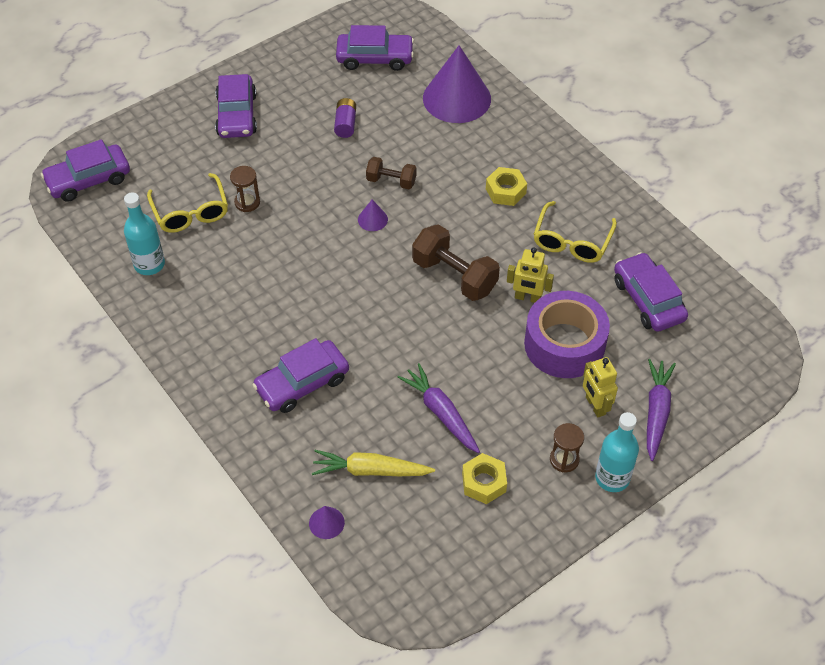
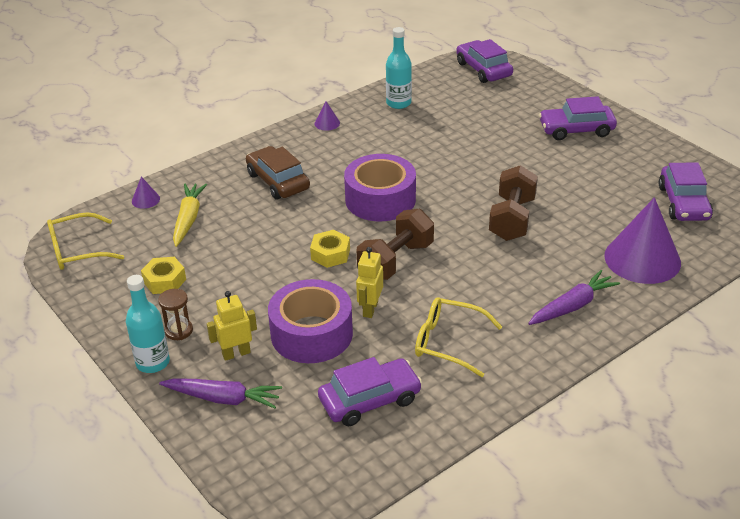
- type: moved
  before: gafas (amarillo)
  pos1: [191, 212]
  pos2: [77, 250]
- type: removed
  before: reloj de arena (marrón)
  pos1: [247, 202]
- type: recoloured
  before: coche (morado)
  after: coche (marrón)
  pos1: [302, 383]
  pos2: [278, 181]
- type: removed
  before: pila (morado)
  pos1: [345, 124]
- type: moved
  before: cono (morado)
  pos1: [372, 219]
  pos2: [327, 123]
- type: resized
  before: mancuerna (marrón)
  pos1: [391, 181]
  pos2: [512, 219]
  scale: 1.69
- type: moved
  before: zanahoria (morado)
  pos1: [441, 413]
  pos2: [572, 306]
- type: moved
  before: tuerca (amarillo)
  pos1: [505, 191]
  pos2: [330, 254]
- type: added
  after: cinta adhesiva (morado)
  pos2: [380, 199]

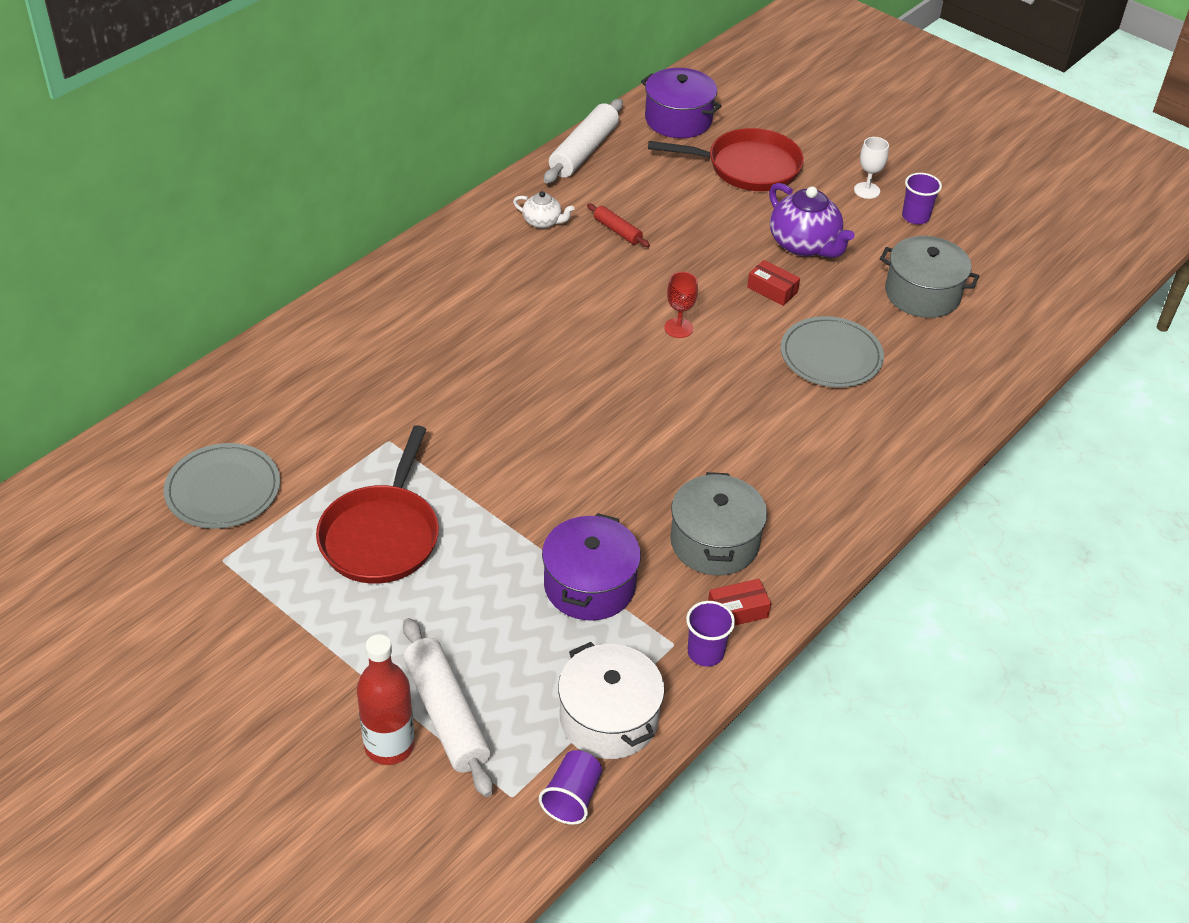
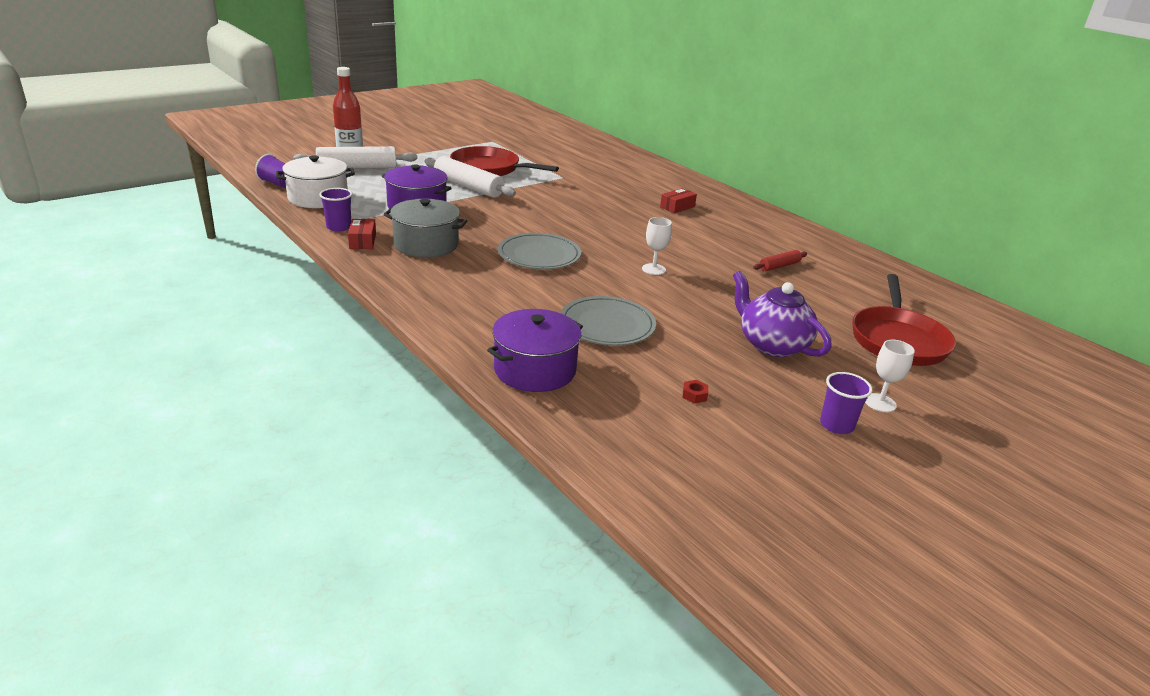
- type: moved
  before: plato (gris)
  pos1: [223, 489]
  pos2: [539, 255]
- type: removed
  before: tetera (blanco)
  pos1: [543, 222]
- type: moved
  before: rodillo (blanco)
  pos1: [584, 151]
  pos2: [468, 186]
- type: moved
  before: olla (morado)
  pos1: [678, 119]
  pos2: [535, 369]
- type: recoloured
  before: copa (rojo)
  after: copa (blanco)
  pos1: [678, 328]
  pos2: [653, 269]
- type: moved
  before: caja (rojo)
  pos1: [772, 290]
  pos2: [677, 207]
- type: turned
  before: tetera (morado)
  pos1: [804, 245]
  pos2: [772, 345]
  turn: 75
- type: replaced
  before: olla (gris)
  after: tuerca (rojo)
  pos1: [922, 294]
  pos2: [694, 395]

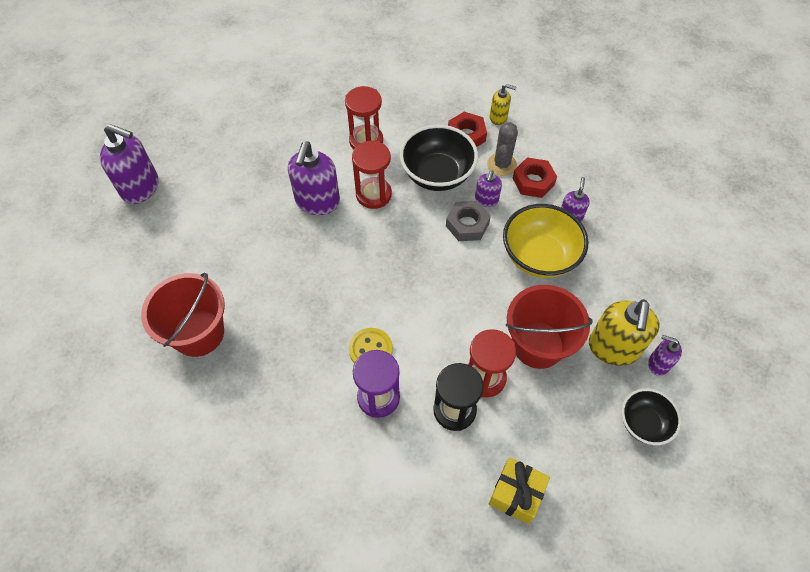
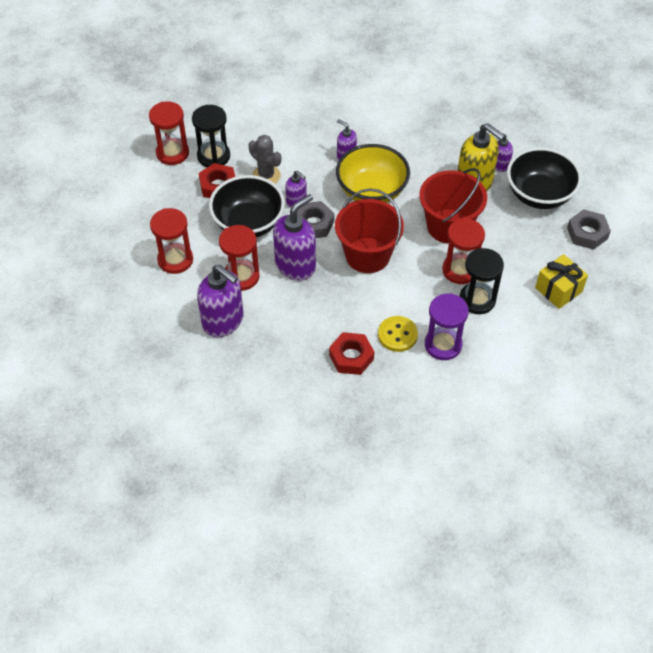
- type: moved
  before: dispensador de jabón (morado)
  pos1: [141, 188]
  pos2: [295, 265]
- type: moved
  before: balde (rojo)
  pos1: [198, 333]
  pos2: [367, 255]
- type: replaced
  before: dispensador de jabón (amarillo)
  after: reloj de arena (negro)
  pos1: [498, 118]
  pos2: [213, 156]
- type: moved
  before: tuerca (rojo)
  pos1: [533, 181]
  pos2: [351, 357]
- type: resized
  before: cuenco (negro)
  pos1: [643, 423]
  pos2: [539, 195]
  scale: 1.64
- type: added
  after: reloj de arena (rojo)
  pos2: [172, 153]
- type: added
  after: tuerca (gris)
  pos2: [587, 233]

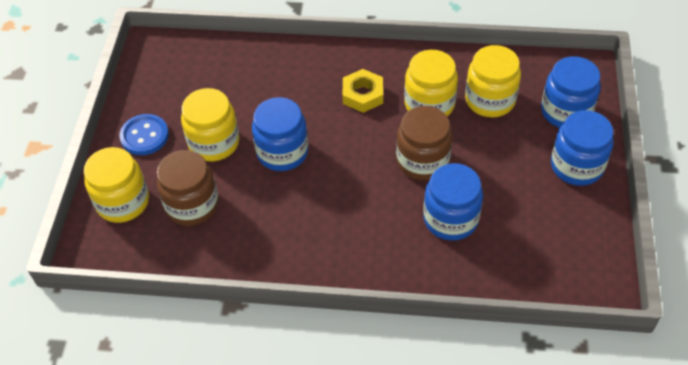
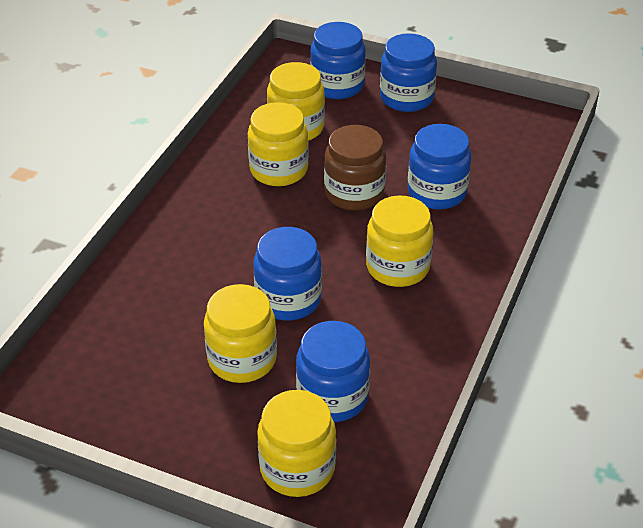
- type: removed
  before: botón (azul)
  pos1: [144, 136]
- type: recoloured
  before: tarro (marrón)
  after: tarro (azul)
  pos1: [192, 205]
  pos2: [332, 397]
- type: removed
  before: tuerca (amarillo)
  pos1: [363, 95]
- type: added
  after: tarro (amarillo)
  pos2: [397, 267]

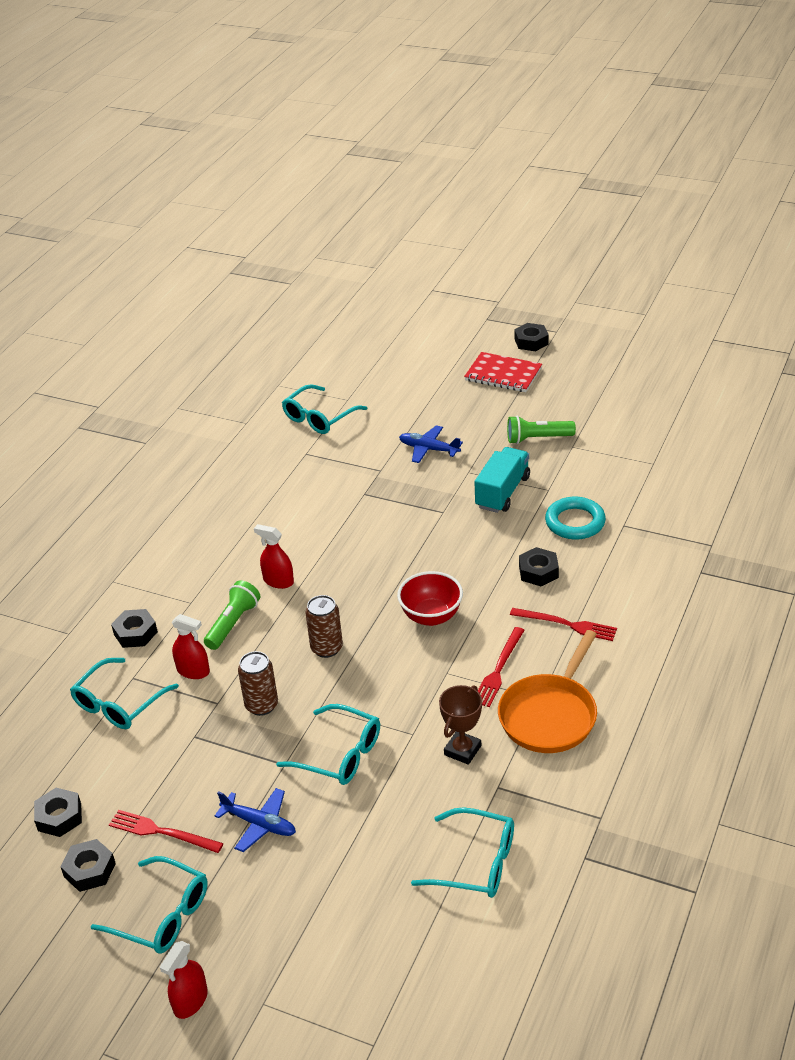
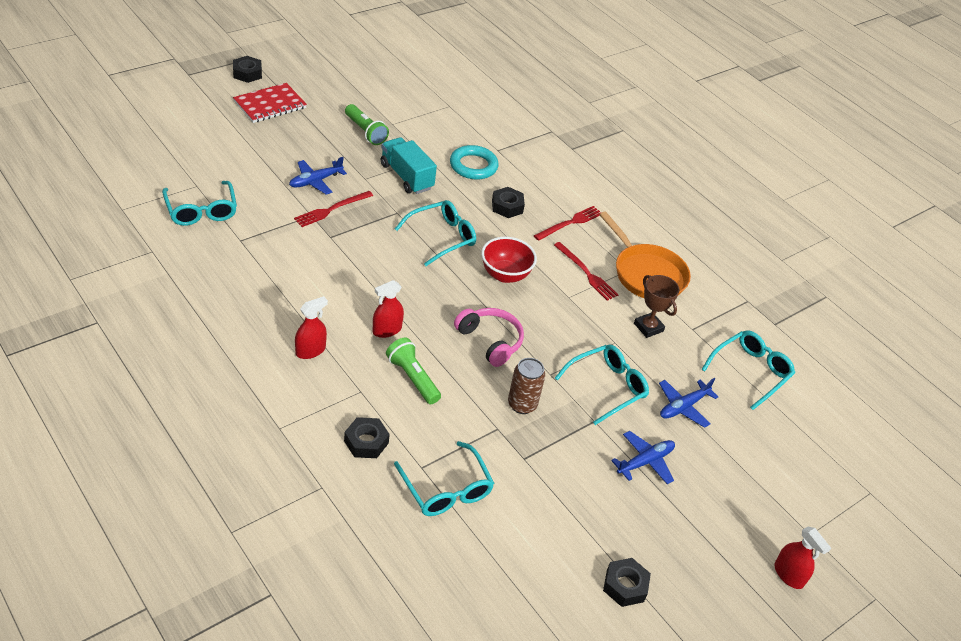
- type: removed
  before: tuerca (negro)
  pos1: [59, 817]
- type: moved
  before: gafas (turquesa)
  pos1: [162, 915]
  pos2: [442, 237]
- type: moved
  before: tenedor (rojo)
  pos1: [162, 832]
  pos2: [331, 209]
- type: moved
  before: pulverizador (rojo)
  pos1: [193, 671]
  pos2: [310, 350]
- type: replaced
  before: lata (marrón)
  after: auriculares (rosa)
  pos1: [326, 648]
  pos2: [490, 341]
- type: turned
  before: lámpara de mano (verde)
  pos1: [537, 439]
  pos2: [365, 132]
  turn: -60
- type: added
  after: avión (azul)
  pos2: [683, 407]

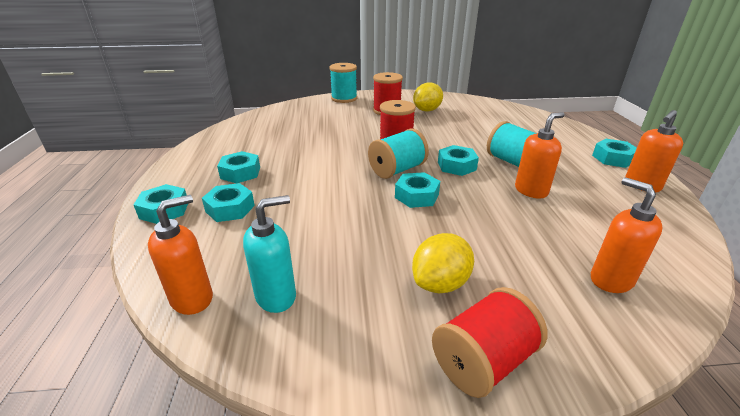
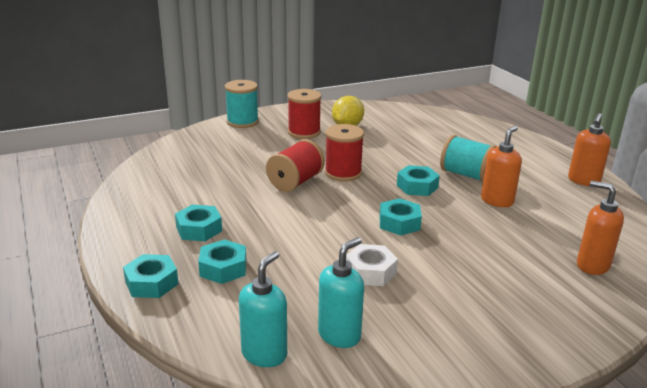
- type: recoloured
  before: dispensador de jabón (naranja)
  after: dispensador de jabón (turquesa)
  pos1: [192, 298]
  pos2: [264, 354]
- type: removed
  before: carrete (turquesa)
  pos1: [397, 170]
- type: removed
  before: limón (amarillo)
  pos1: [440, 283]
- type: moved
  before: carrete (rojo)
  pos1: [483, 361]
  pos2: [295, 182]
- type: removed
  before: tuerca (turquesa)
  pos1: [613, 158]
- type: added
  after: tuerca (blanco)
  pos2: [370, 272]

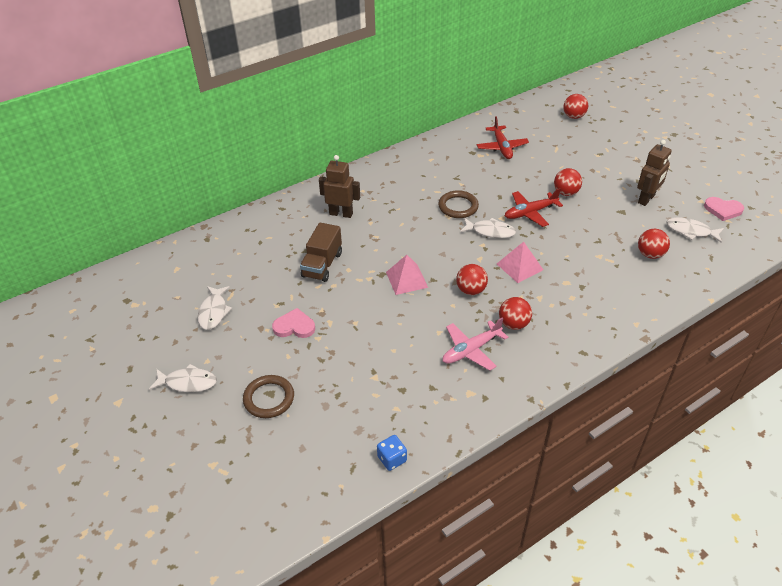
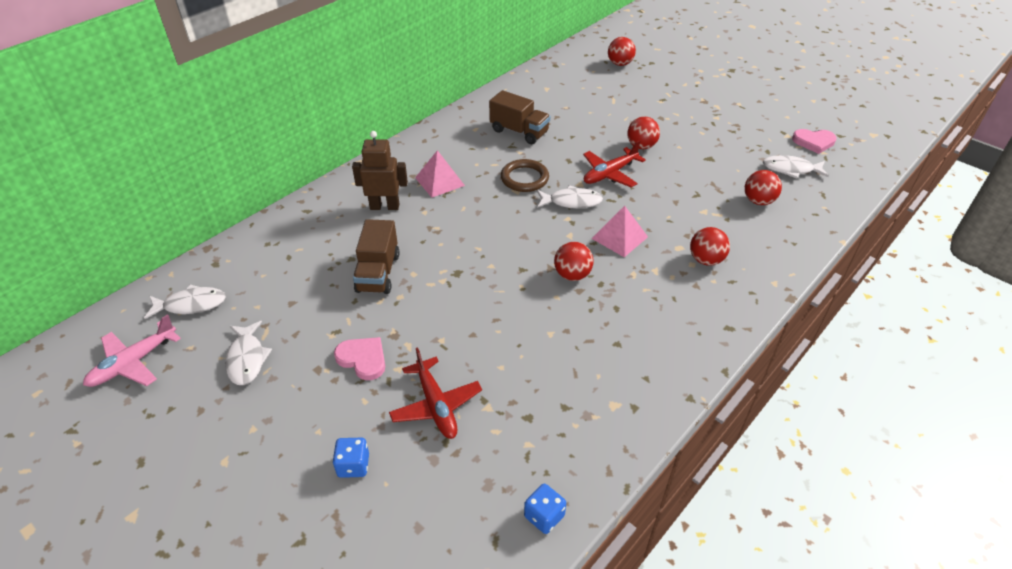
- type: moved
  before: pez (blanco)
  pos1: [188, 382]
  pos2: [191, 304]
- type: replaced
  before: anillo (marrón)
  after: dado (azul)
  pos1: [269, 398]
  pos2: [353, 465]
- type: turned
  before: corazón (rosa)
  pos1: [294, 326]
  pos2: [363, 359]
  turn: 45
- type: moved
  before: pirámide (rosa)
  pos1: [406, 279]
  pos2: [439, 181]
- type: moved
  before: avión (rosa)
  pos1: [471, 350]
  pos2: [133, 363]
- type: moved
  before: avión (rojo)
  pos1: [502, 147]
  pos2: [436, 405]
- type: moved
  before: pelota (rojo)
  pos1: [513, 324]
  pos2: [706, 260]
- type: removed
  before: robot (marrón)
  pos1: [646, 199]
- type: added
  after: camión (marrón)
  pos2: [519, 131]

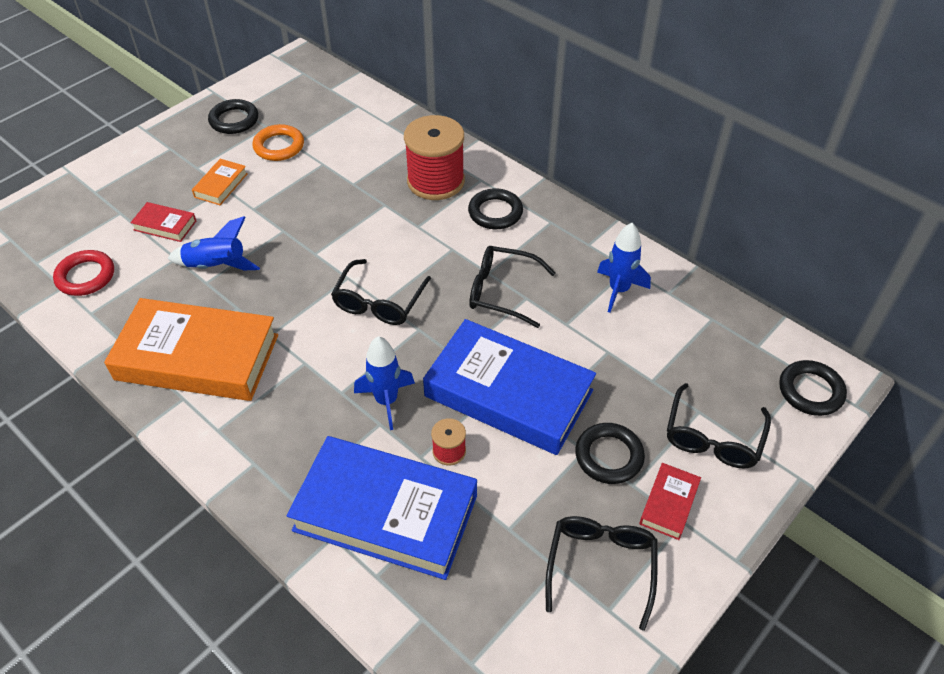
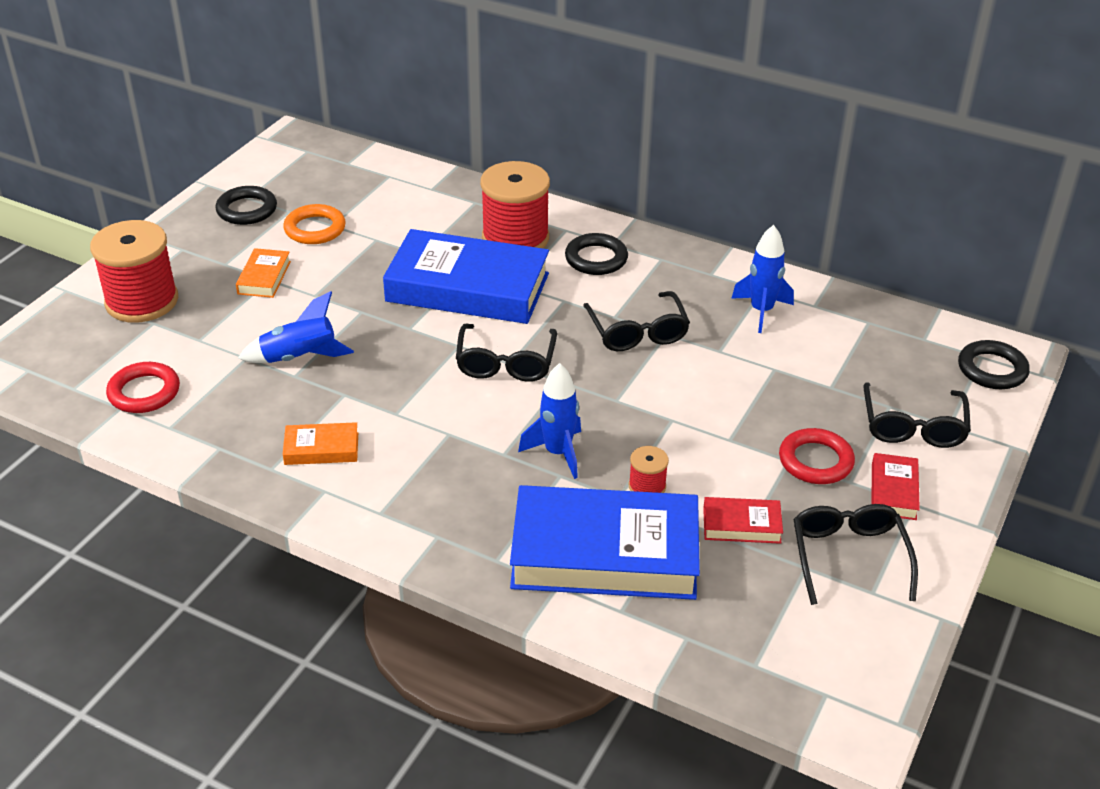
- type: resized
  before: libro (naranja)
  pos1: [197, 357]
  pos2: [321, 449]
  scale: 0.43
- type: moved
  before: libro (rojo)
  pos1: [165, 225]
  pos2: [741, 525]
- type: moved
  before: libro (azul)
  pos1: [508, 393]
  pos2: [467, 287]
- type: turned
  before: gafas (negro)
  pos1: [502, 291]
  pos2: [637, 332]
  turn: -105
- type: recoloured
  before: anillo (negro)
  after: anillo (rojo)
  pos1: [609, 456]
  pos2: [815, 461]
- type: added
  after: carrete (rojo)
  pos2: [142, 301]

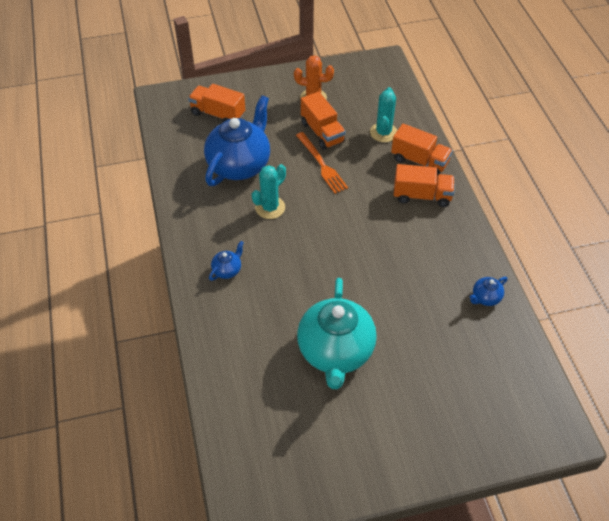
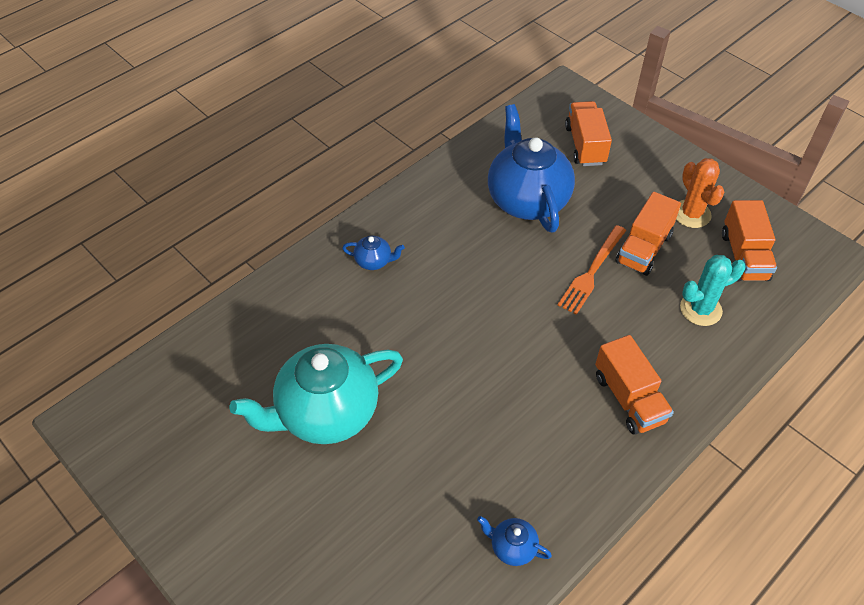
- type: turned
  before: tetera (azul)
  pos1: [239, 165]
  pos2: [527, 200]
  turn: -105
- type: removed
  before: cactus (turquesa)
  pos1: [270, 208]
- type: moved
  before: camión (naranja)
  pos1: [419, 161]
  pos2: [744, 256]

